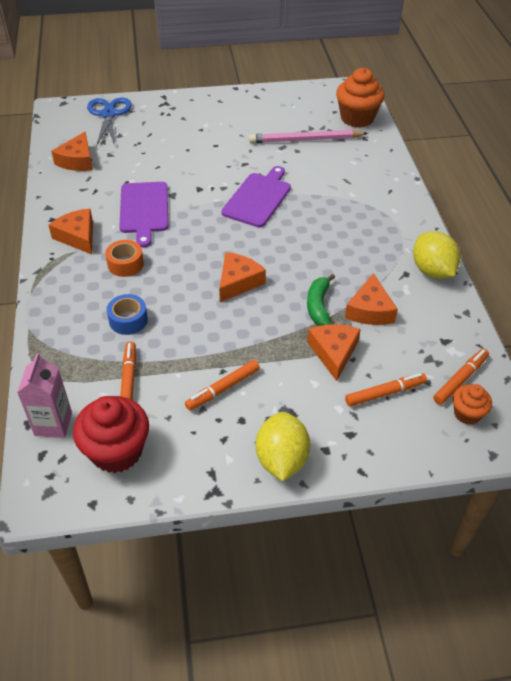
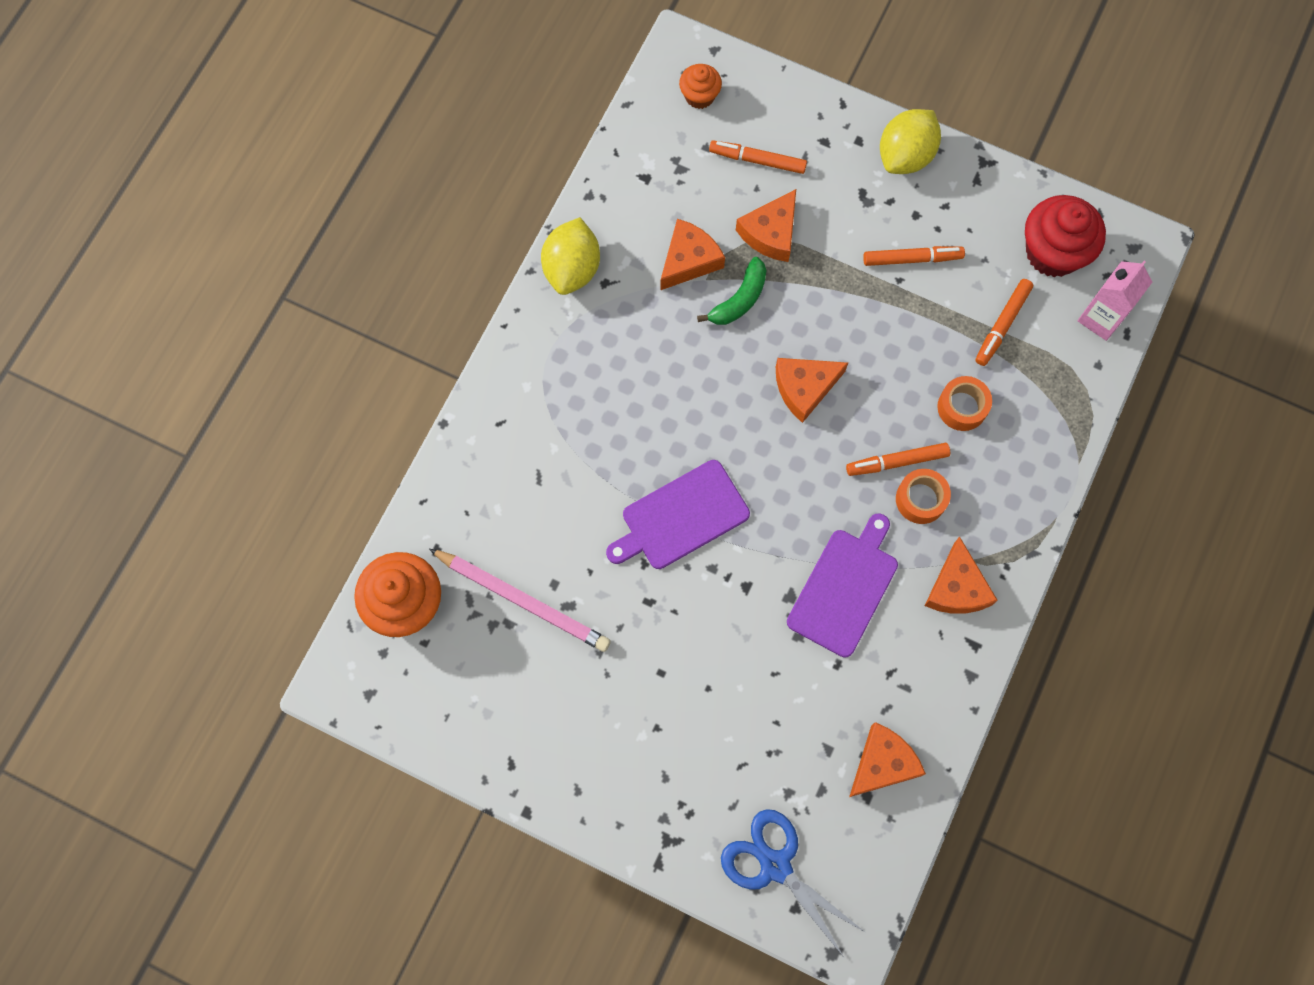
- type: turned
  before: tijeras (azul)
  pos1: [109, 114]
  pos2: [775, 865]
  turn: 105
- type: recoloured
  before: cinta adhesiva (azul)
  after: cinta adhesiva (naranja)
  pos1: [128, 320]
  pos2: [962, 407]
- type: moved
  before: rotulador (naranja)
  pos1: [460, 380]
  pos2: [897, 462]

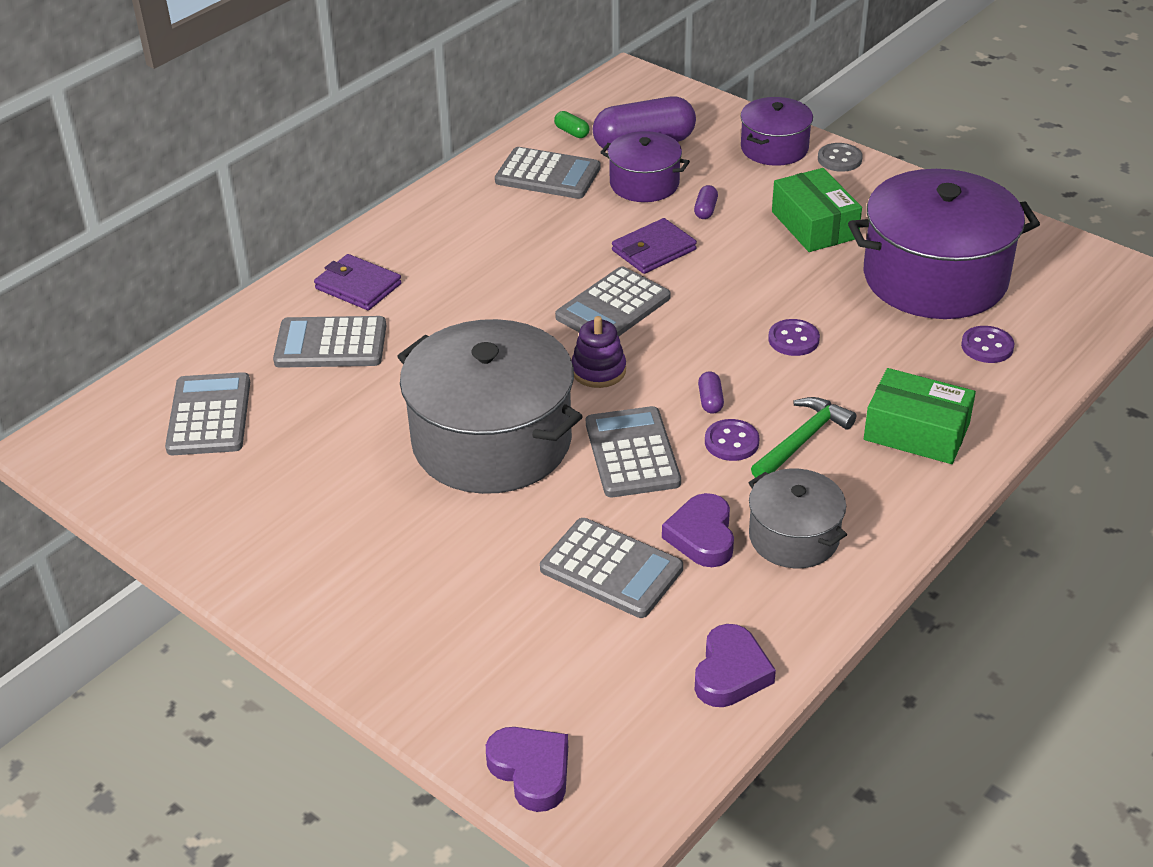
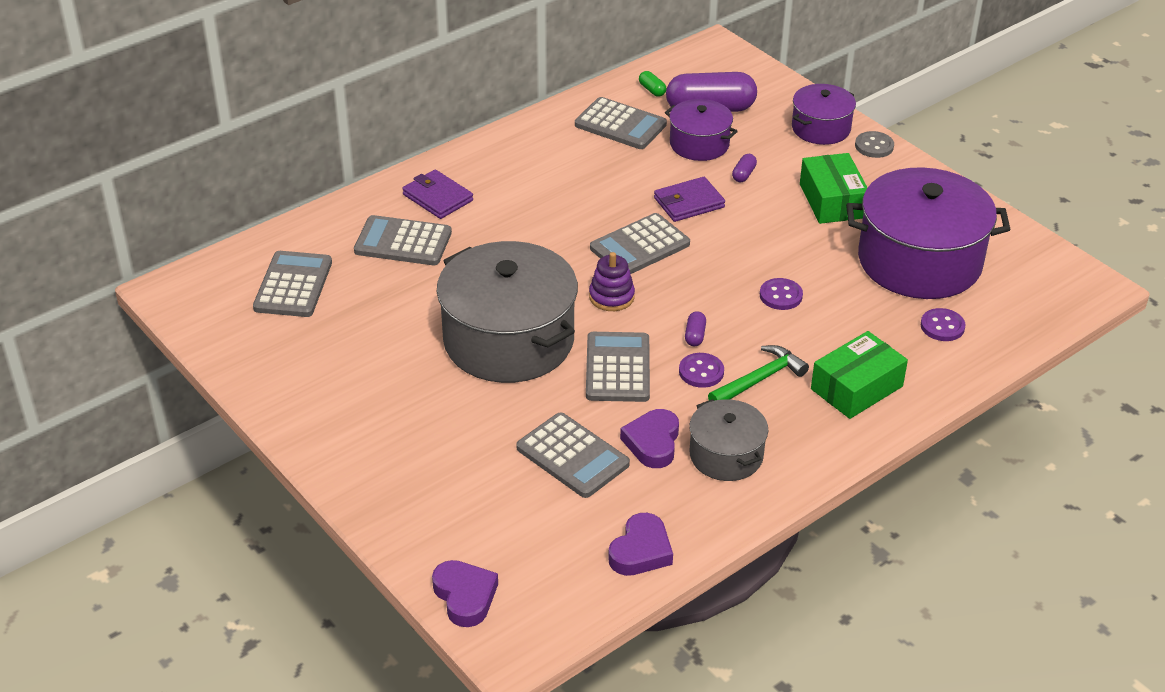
- type: turned
  before: caja (verde)
  pos1: [916, 432]
  pos2: [856, 387]
  turn: -75

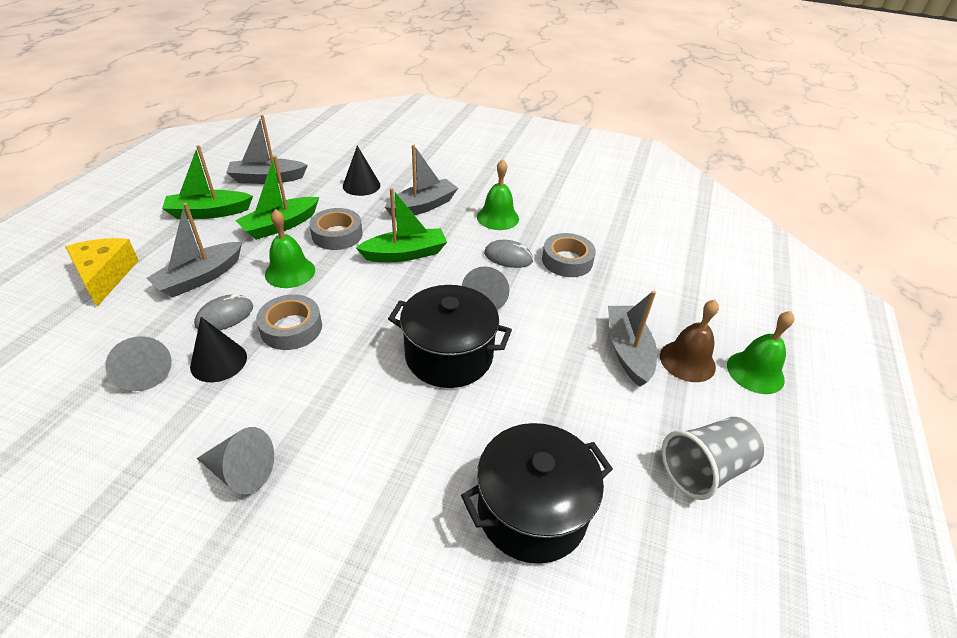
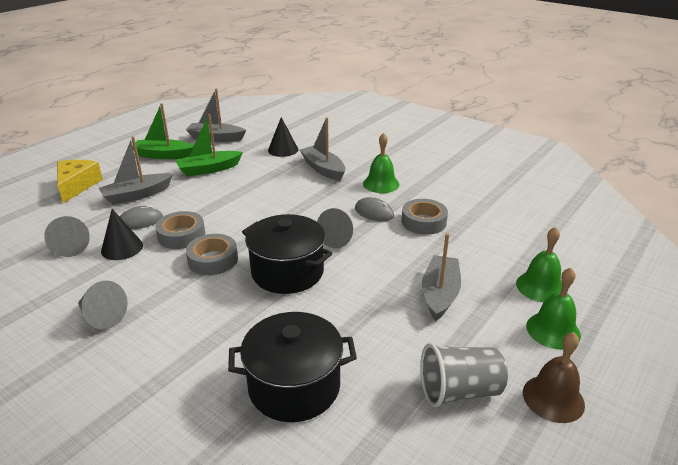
- type: moved
  before: campana (verde)
  pos1: [290, 272]
  pos2: [540, 287]
- type: moved
  before: cinta adhesiva (gris)
  pos1: [337, 235]
  pos2: [213, 260]
- type: removed
  before: barco (verde)
  pos1: [405, 254]
- type: turned
  before: barco (gris)
  pos1: [422, 206]
  pos2: [323, 169]
  turn: -105
- type: moved
  before: campana (marrón)
  pos1: [687, 361]
  pos2: [553, 398]

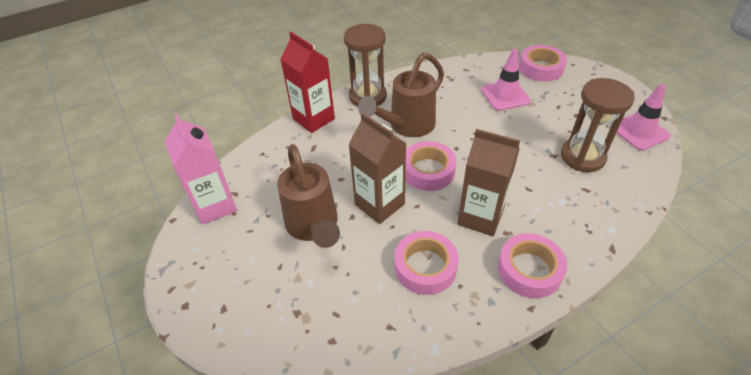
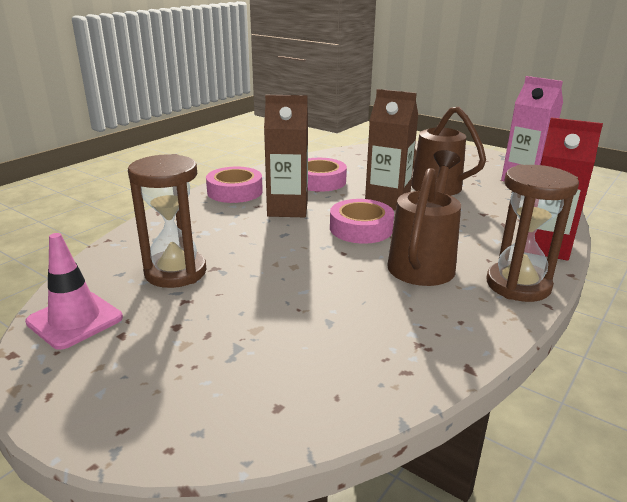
- type: removed
  before: cono de tráfico (rosa)
  pos1: [505, 95]
- type: removed
  before: cinta adhesiva (rosa)
  pos1: [541, 68]

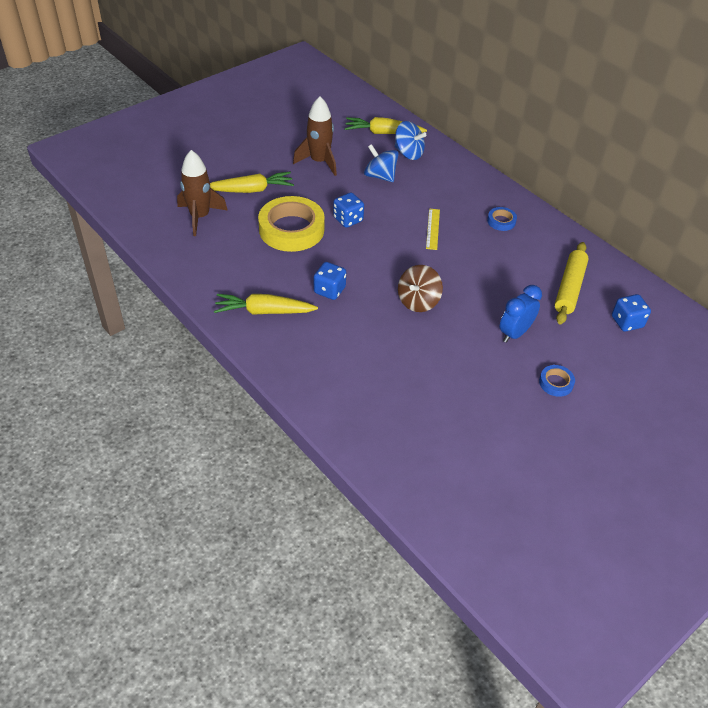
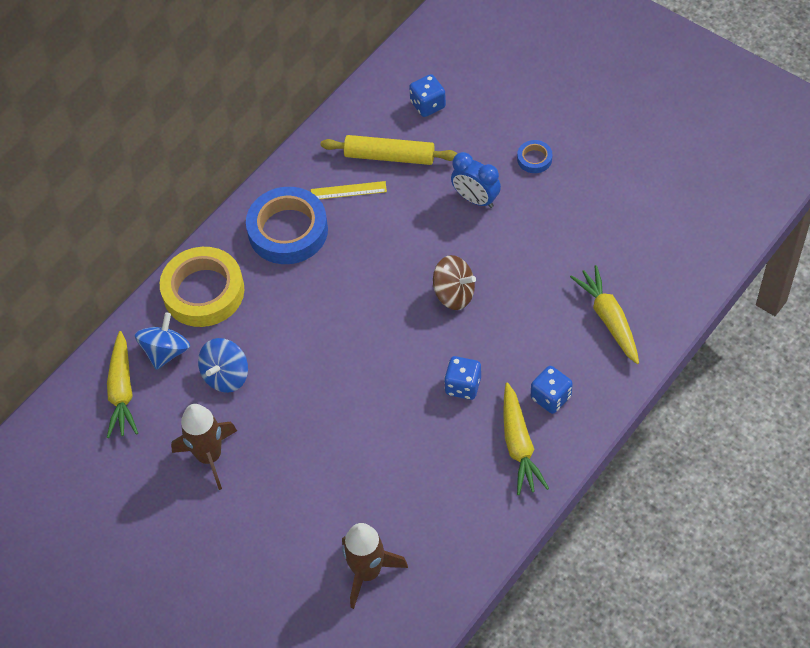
- type: moved
  before: zanahoria (amarillo)
  pos1: [251, 190]
  pos2: [608, 319]
- type: moved
  before: cinta adhesiva (amarillo)
  pos1: [291, 229]
  pos2: [203, 291]
- type: moved
  before: dado (azul)
  pos1: [348, 219]
  pos2: [551, 397]
- type: moved
  before: regla (amarillo)
  pos1: [433, 229]
  pos2: [348, 190]
- type: resized
  before: cinta adhesiva (azul)
  pos1: [501, 221]
  pos2: [288, 230]
  scale: 2.25

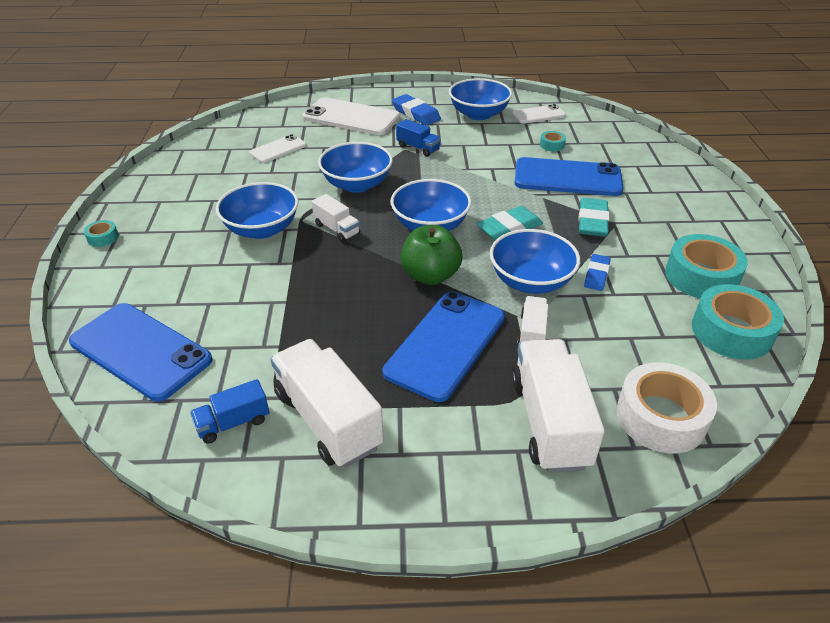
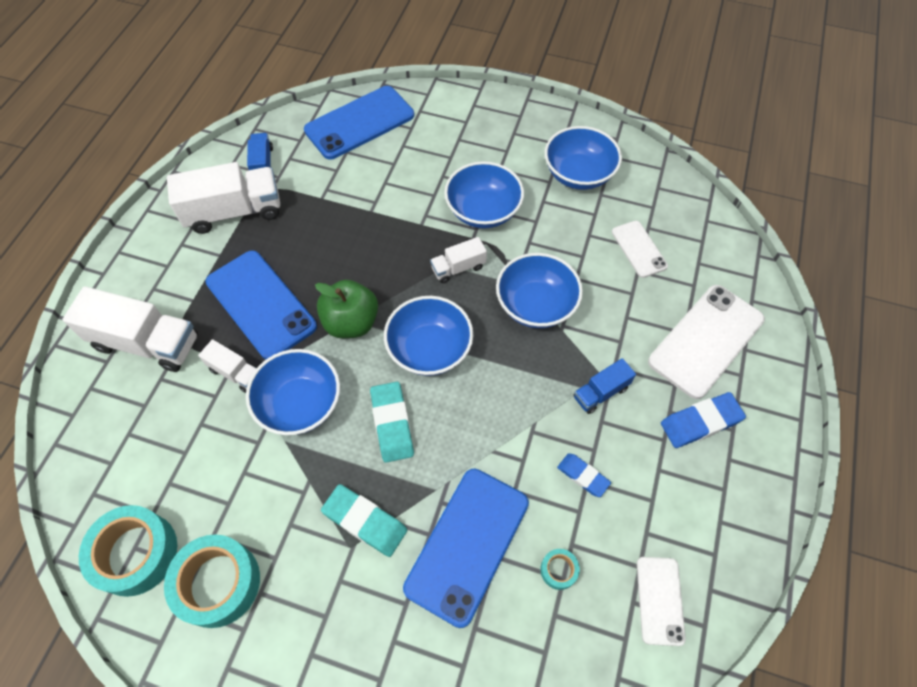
- type: removed
  before: cinta adhesiva (turquesa)
  pos1: [103, 238]
- type: moved
  before: cuenco (azul)
  pos1: [478, 114]
  pos2: [578, 174]
- type: moved
  before: goma de borrar (azul)
  pos1: [596, 275]
  pos2: [583, 476]
- type: removed
  before: cinta adhesiva (blanco)
  pos1: [661, 417]

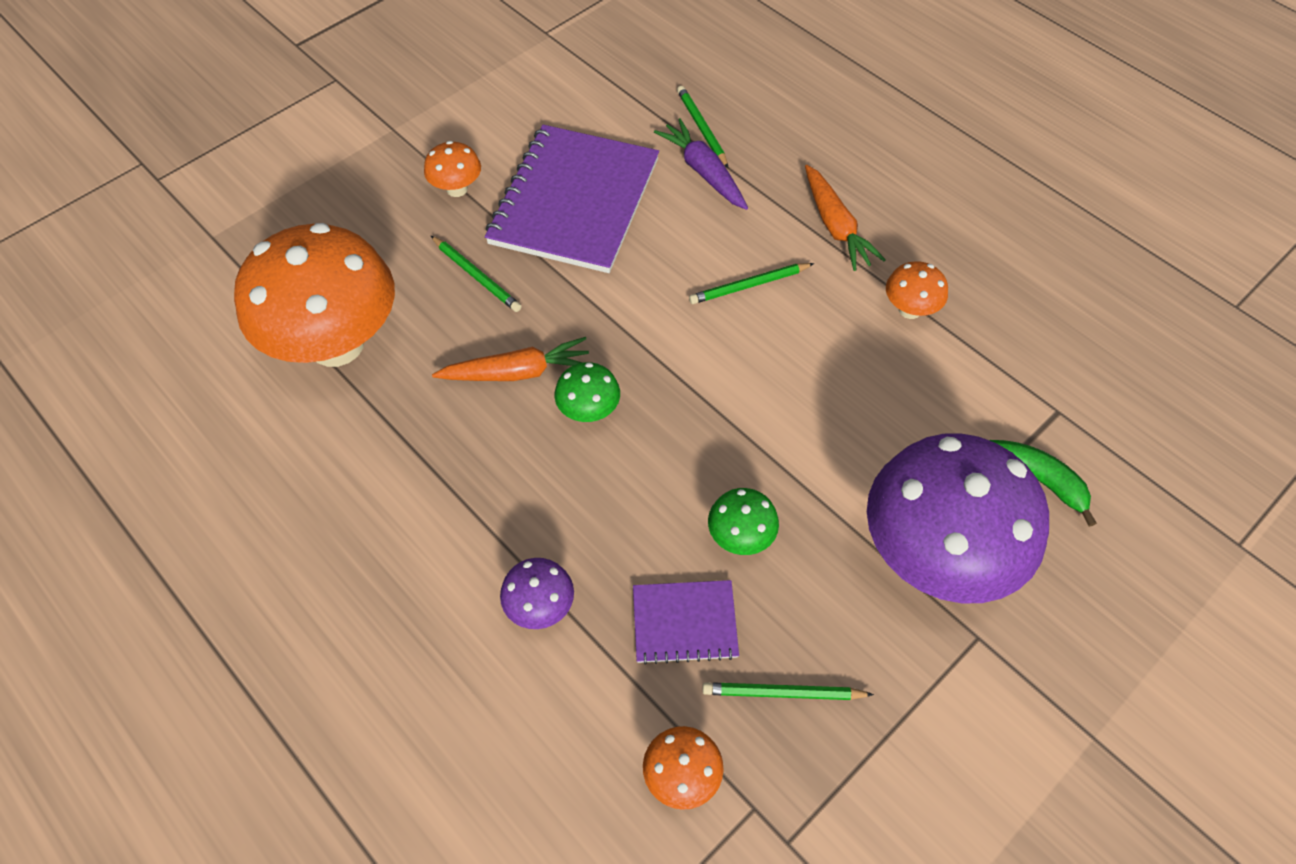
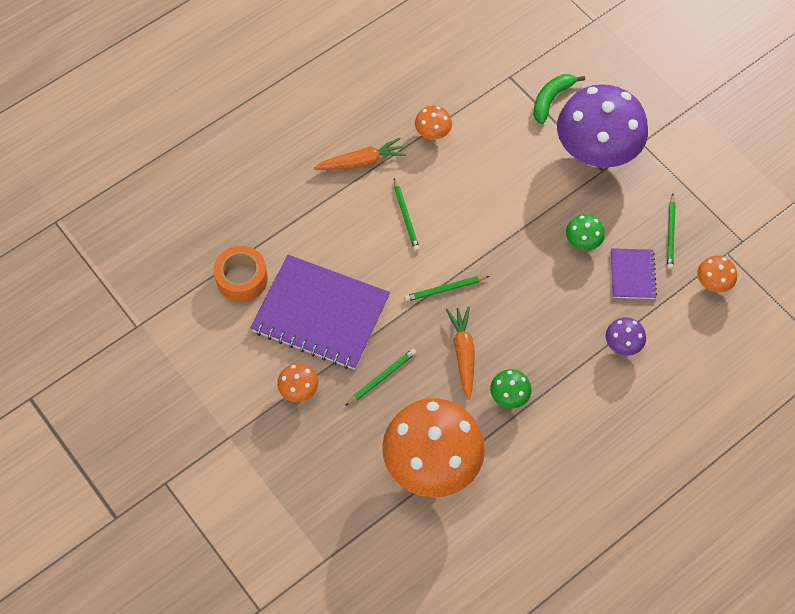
- type: moved
  before: seta (verde)
  pos1: [589, 411]
  pos2: [509, 397]
- type: removed
  before: zanahoria (morado)
  pos1: [703, 172]
- type: moved
  before: lápiz (verde)
  pos1: [702, 128]
  pos2: [445, 289]
- type: added
  after: cinta adhesiva (naranja)
  pos2: [242, 278]

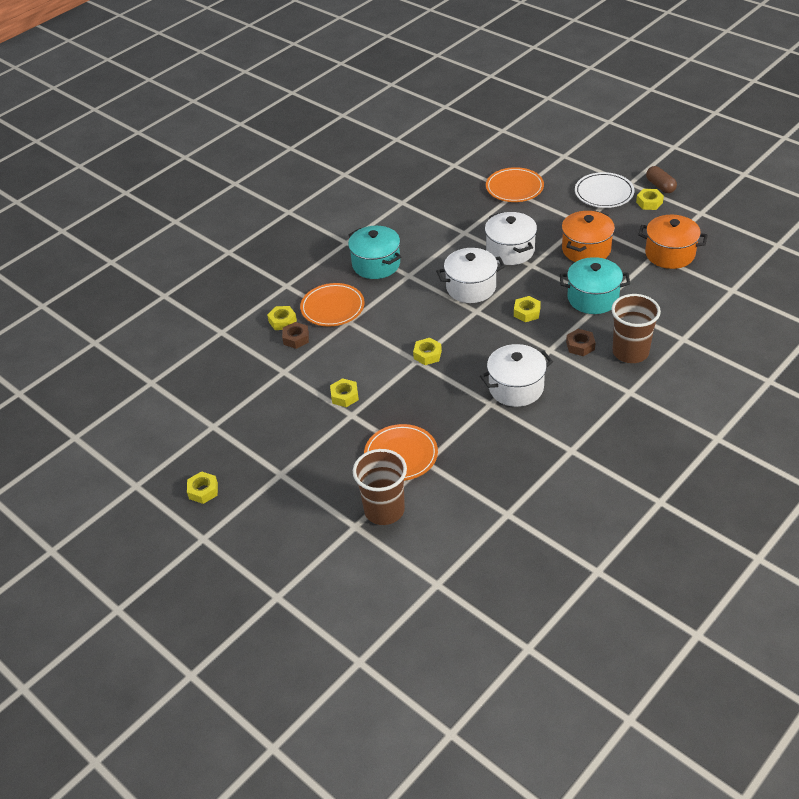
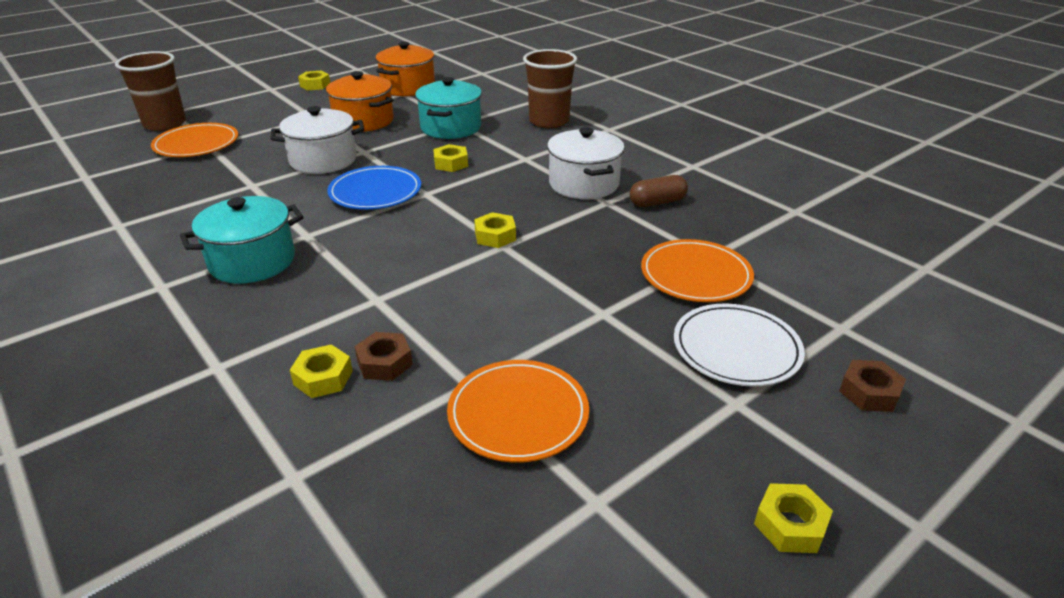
- type: moved
  before: plato (naranja)
  pos1: [332, 307]
  pos2: [518, 414]
- type: removed
  before: tuerca (amarillo)
  pos1: [344, 396]
- type: moved
  before: vaso (marrón)
  pos1: [384, 510]
  pos2: [165, 124]
- type: replaced
  before: olla (blanco)
  after: plato (azul)
  pos1: [471, 287]
  pos2: [375, 192]
- type: moved
  before: tuerca (marrón)
  pos1: [580, 346]
  pos2: [869, 392]
- type: moved
  before: plato (blanco)
  pos1: [604, 193]
  pos2: [736, 349]
- type: moved
  before: cápsula (marrón)
  pos1: [660, 186]
  pos2: [657, 202]

